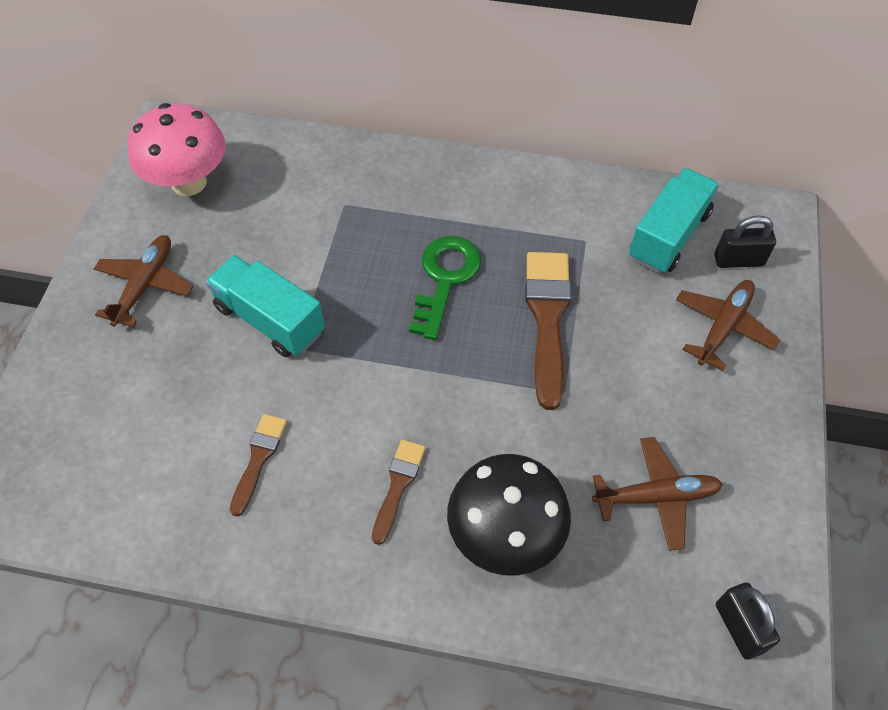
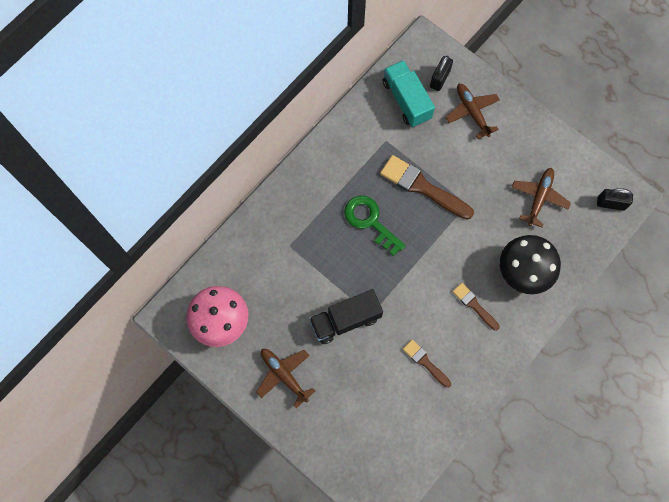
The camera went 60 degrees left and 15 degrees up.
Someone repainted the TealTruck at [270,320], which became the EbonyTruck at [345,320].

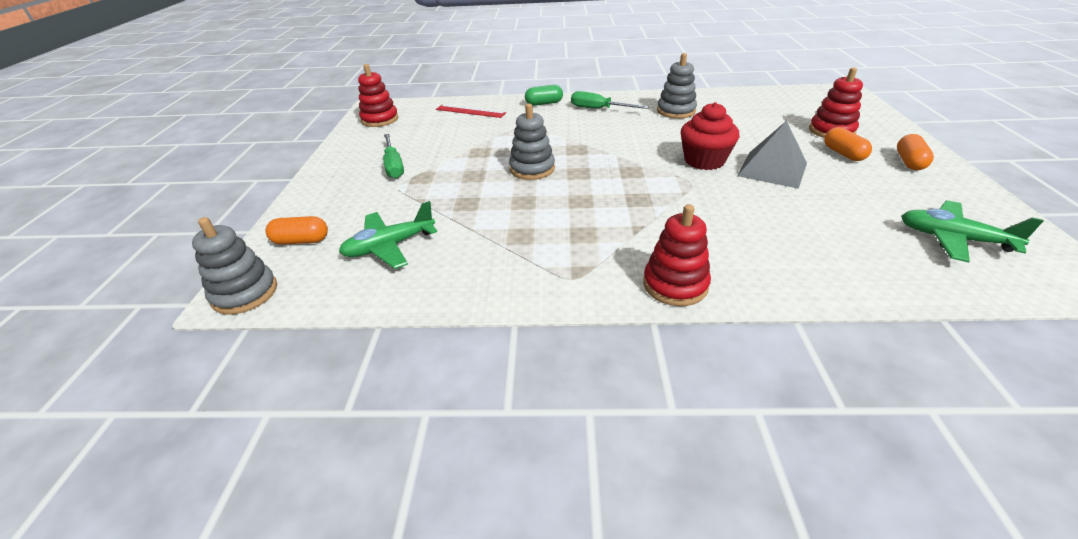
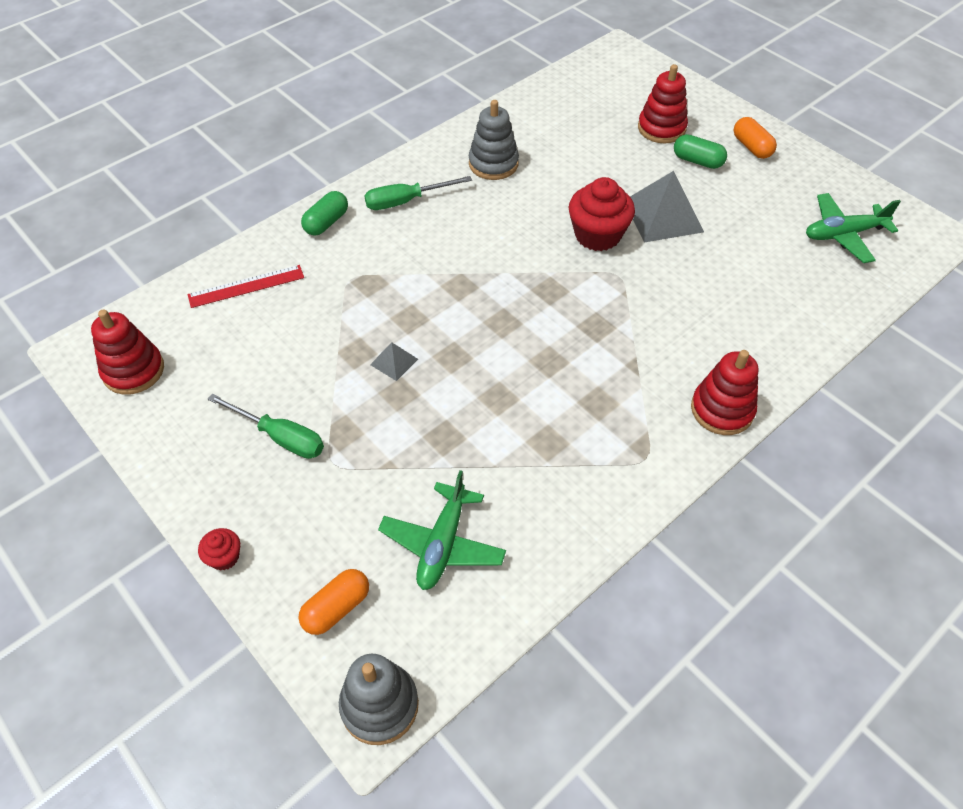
The camera went 45 degrees left and 15 degrees up.
Someone put down the RedCupcake at [224,557].
Someone put down the AshGreySolidPyramid at [394,362].
Someone repainted the OrangePillShape at [843,154], which became the LeafGreenPillShape at [697,161].
Someone took away the AshGreyRingStacker at [532,169].

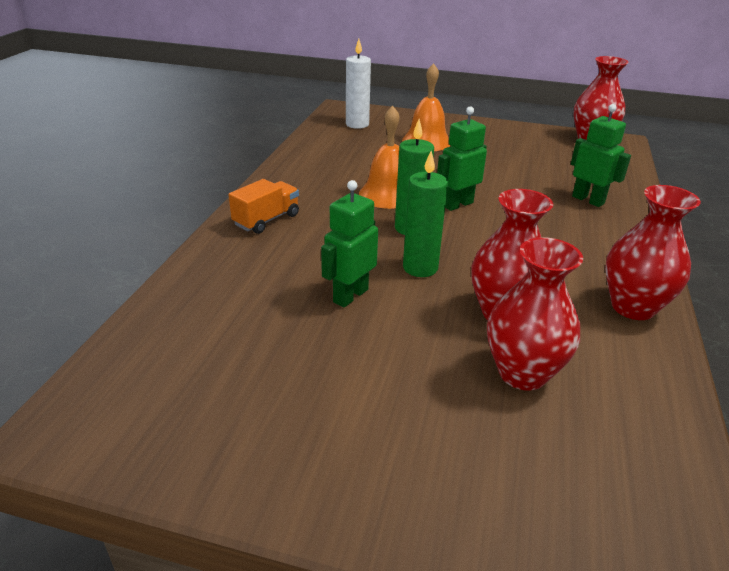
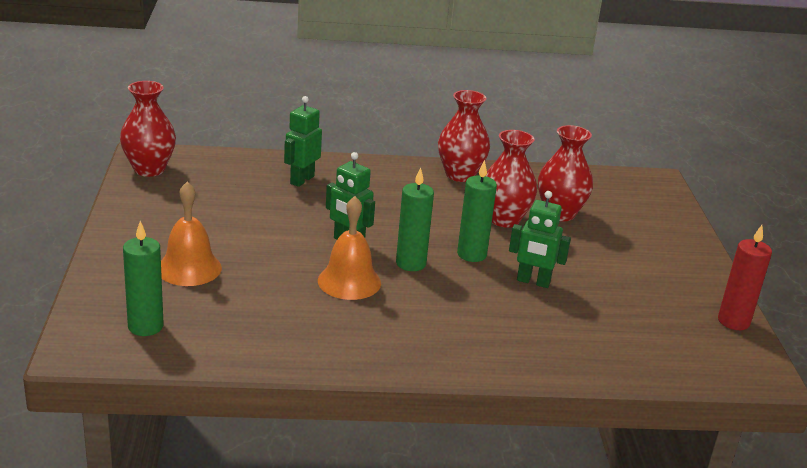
The camera went 110 degrees left and 5 degrees down.
Someone repainted the SnowWhiteCandle at [357,124], which became the LeafGreenCandle at [145,326].
Someone put down the RedCandle at [733,321].
Someone took away the OrangeTruck at [266,220].

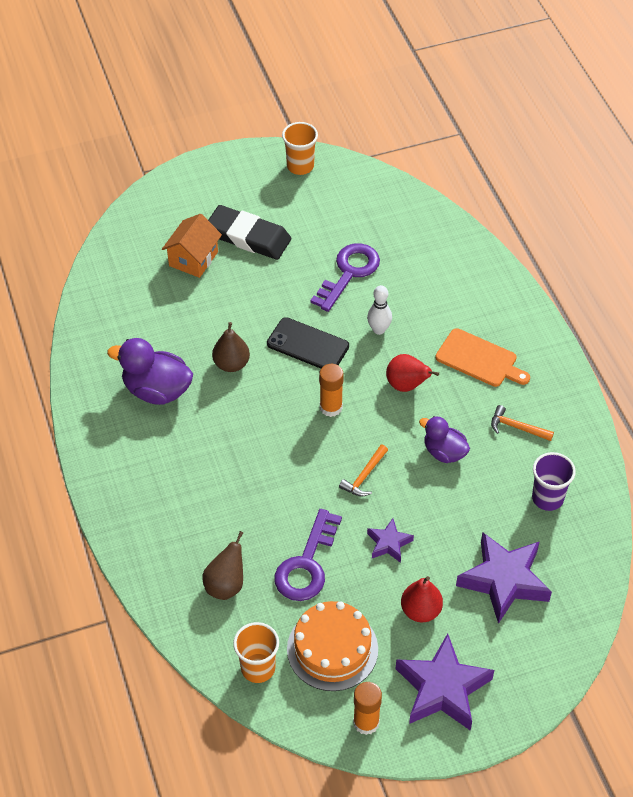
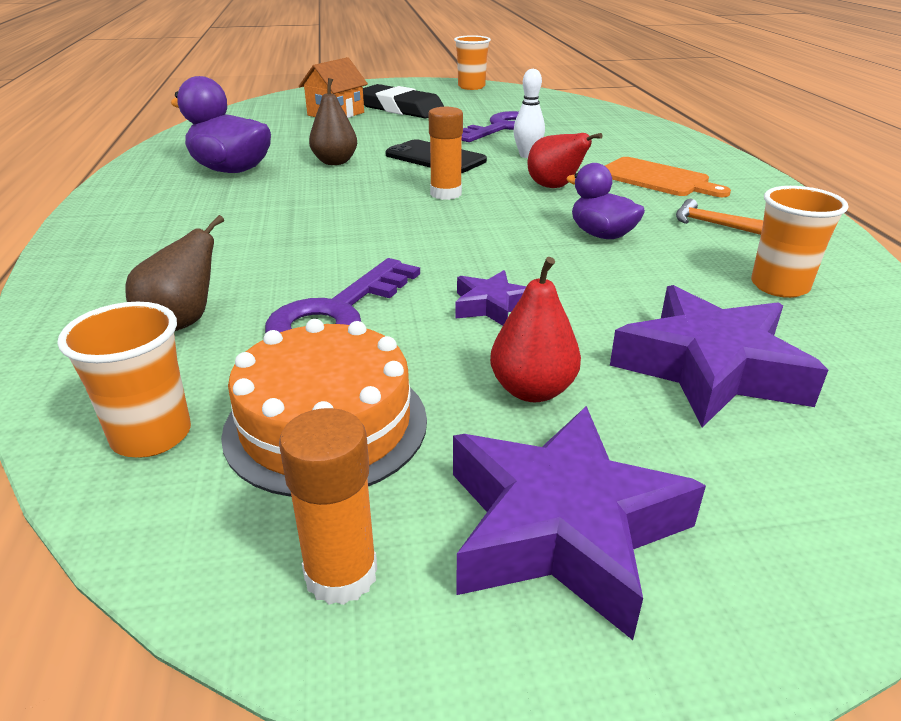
The camera went 10 degrees right and 20 degrees down.
Someone repainted the RoyalPurpleTumbler at [547,498], which became the OrangeTumbler at [779,286].
Someone took away the OrangeCarpenter'sHammer at [364,476].

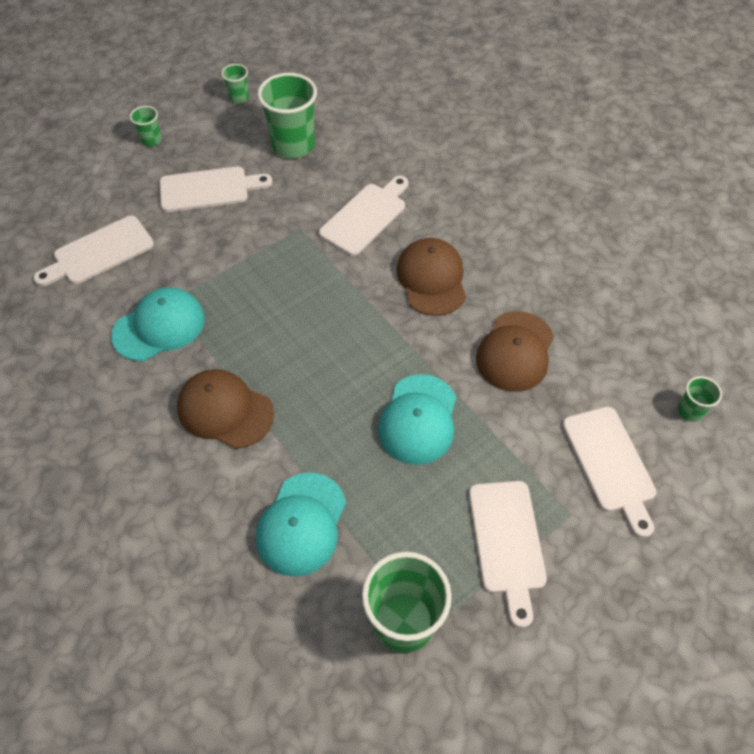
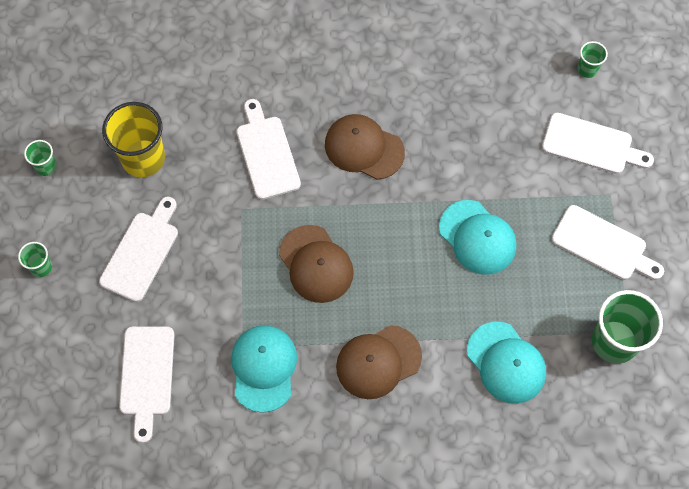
The camera went 55 degrees left and 10 degrees up.
Someone repainted the LeafGreenTumbler at [293,145], which became the BrightYellowTumbler at [143,158].
Someone carried the BrownPeakedCap from [515,351] to [316,264].

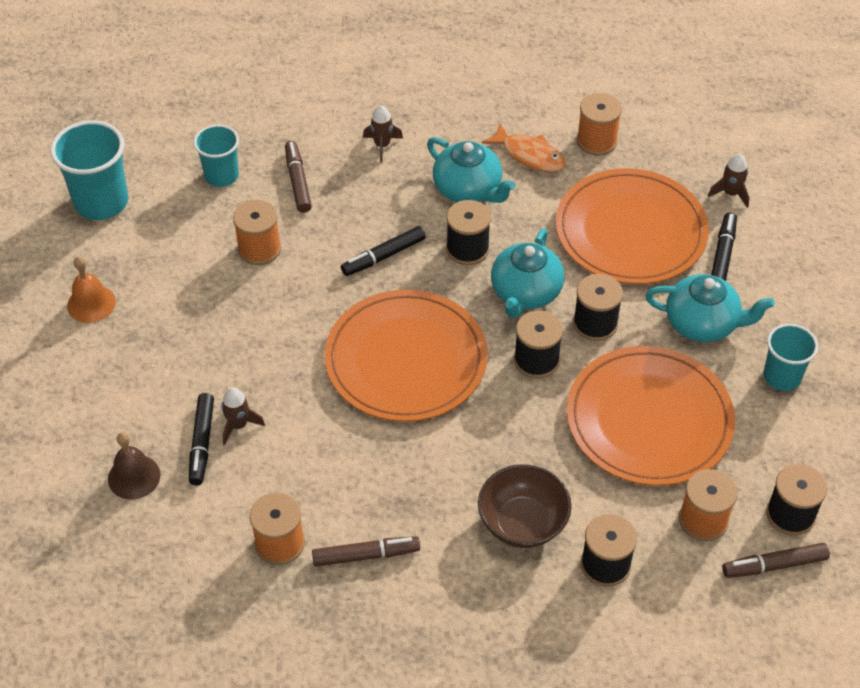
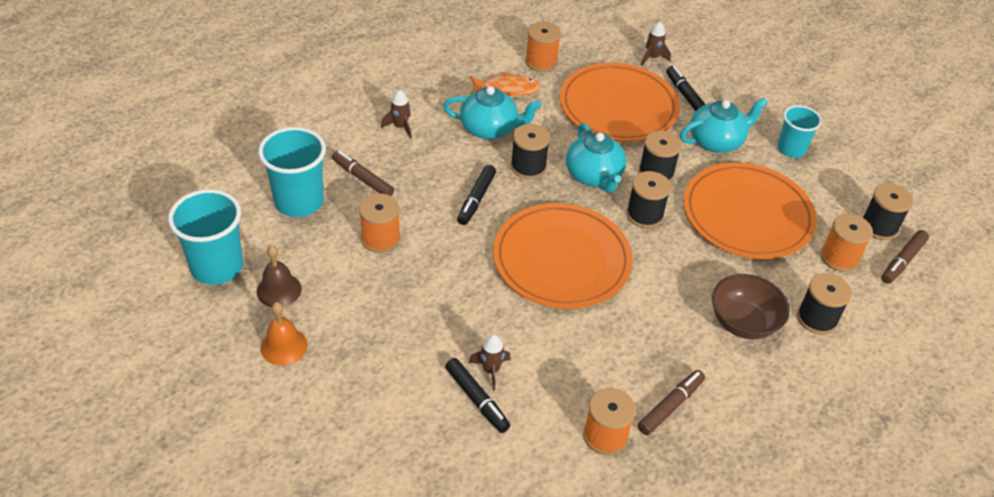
The camera went 40 degrees left and 5 degrees down.
Someone carried the BrownHandBell from [134,477] to [279,290].
Someone scaled the TealTumbler at [221,176] by 1.56.

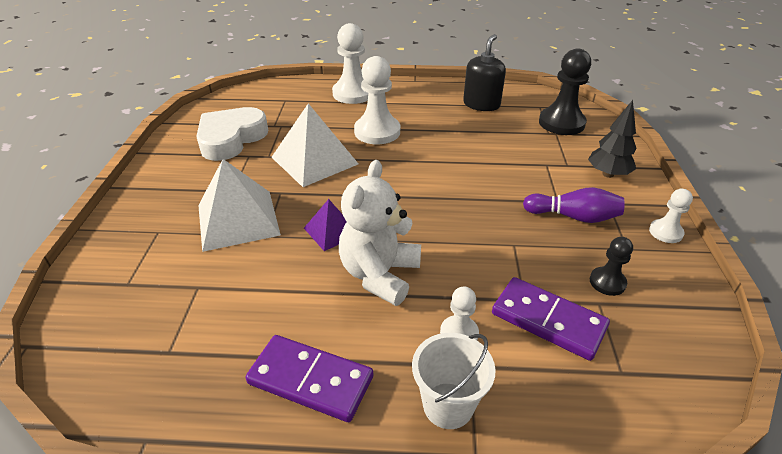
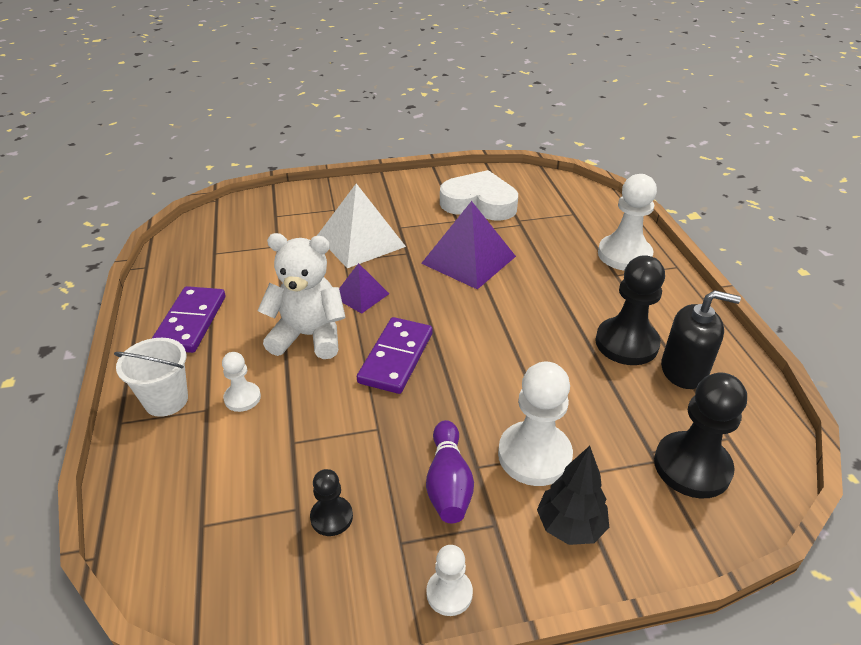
The camera went 75 degrees right and 0 degrees up.
Someone carried the RoyalPurpleDominoTile from [548,320] to [396,358].
Someone repainted the SnowWhiteSolidPyramid at [314,160], which became the RoyalPurpleSolidPyramid at [468,259].
Someone carried the SnowWhitePawn from [377,132] to [534,455].
Someone put down the EbonyPawn at [626,343].

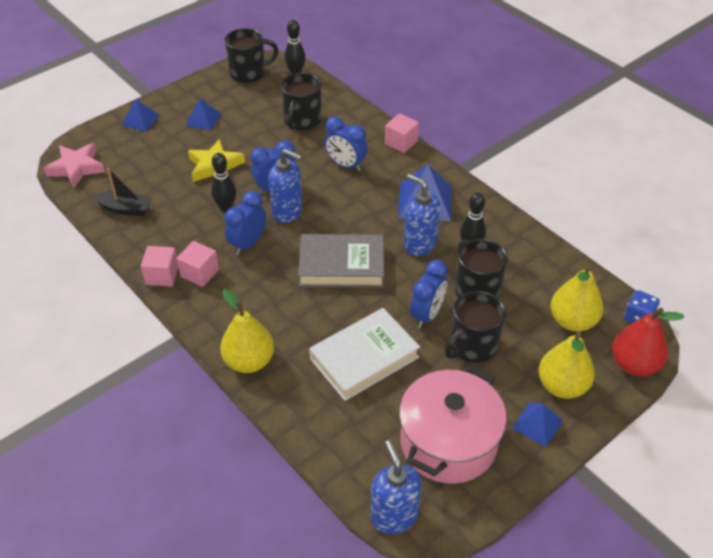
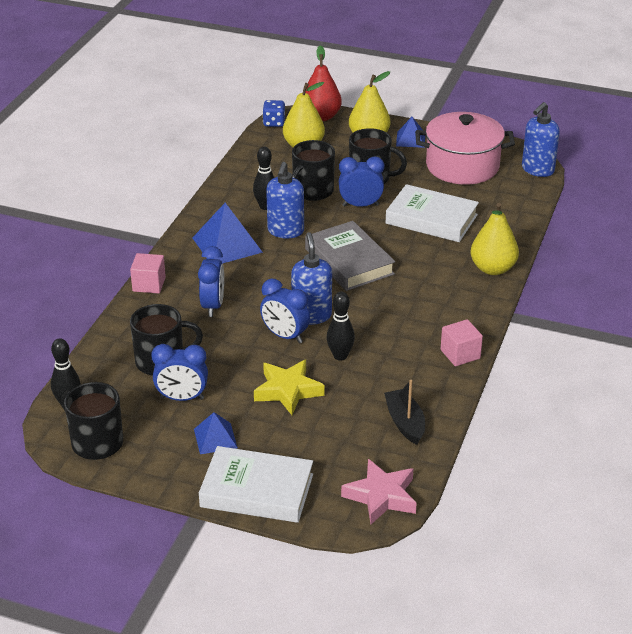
The camera went 120 degrees left and 10 degrees down.
Someone carried the CobaltAlarmClock from [248,244] to [182,398].
Someone swapped the CobaltSolidPyramid at [140,120] for the SnowWhiteHardback at [257,491].
Someone took away the RosySolidCube at [199,273].

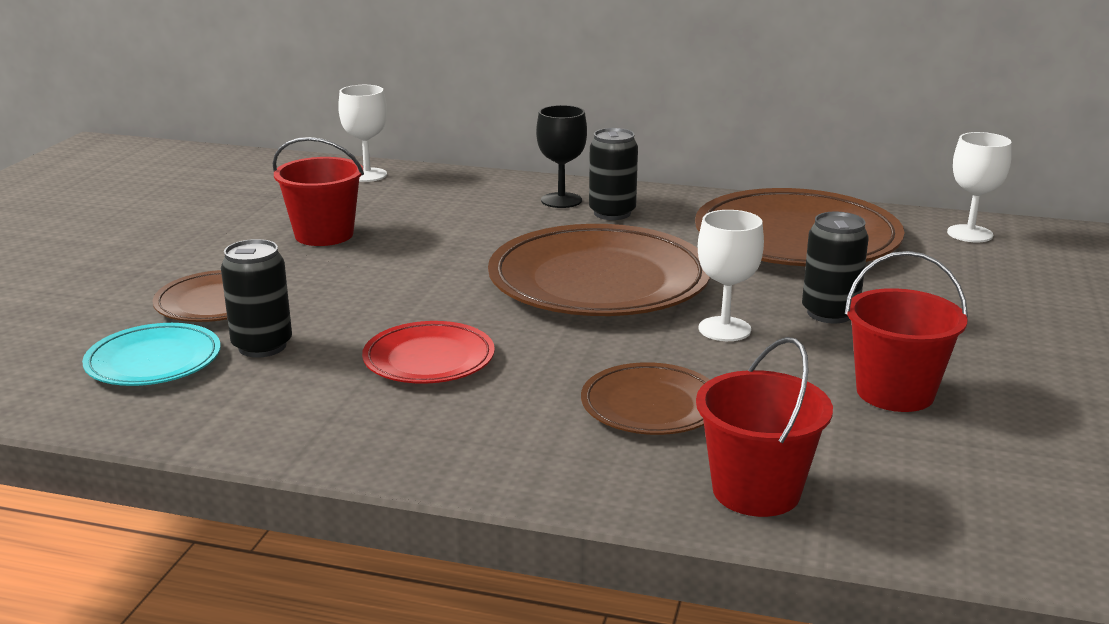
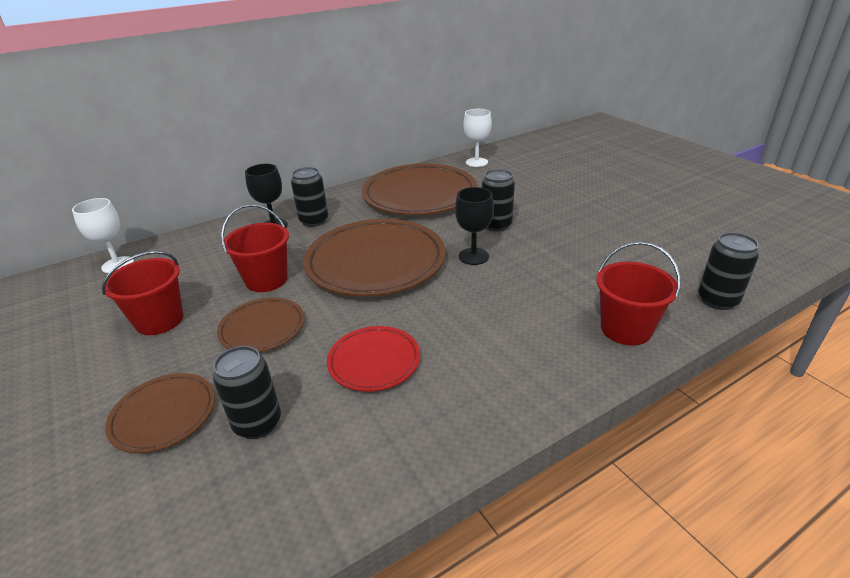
The camera went 45 degrees left and 10 degrees up.
Someone carried the BrownDinnerPlate from [651,405] to [262,328].
Someone carried the RedPail from [895,392] to [266,280].
Someone repainted the SnowWhiteGoblet at [724,329], which became the EbonyGoblet at [473,256].
Someone put down the EbonyCan at [717,300].
Someone took away the TealDinnerPlate at [153,361].

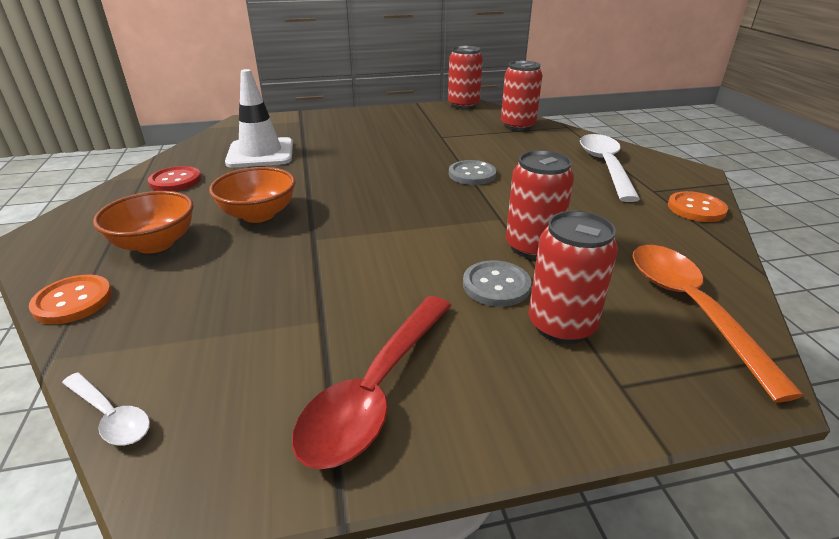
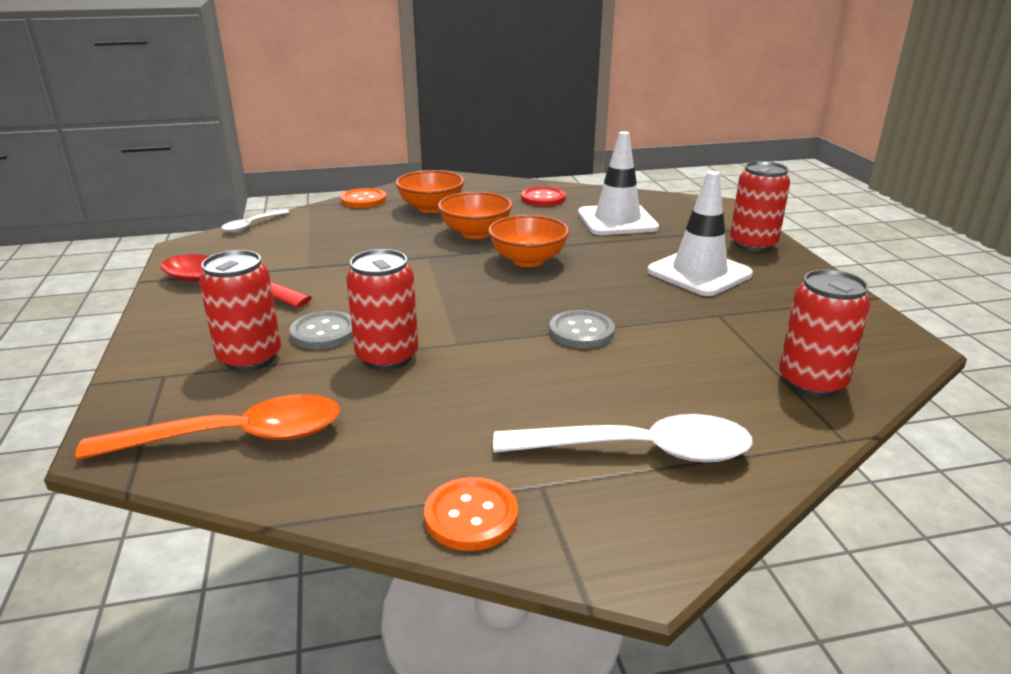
The camera went 90 degrees right and 5 degrees down.
Someone put down the OrangeServingBowl at [528,260].
Someone put down the SnowWhiteSafetyCone at [699,273].
Someone carried the RedCan from [463,105] to [753,244].

